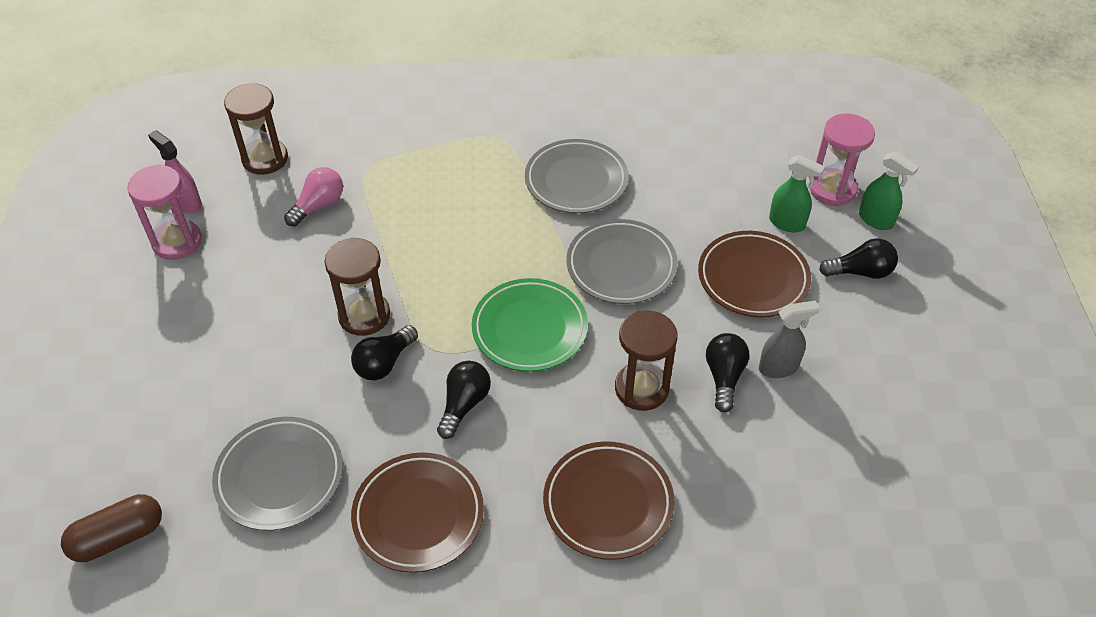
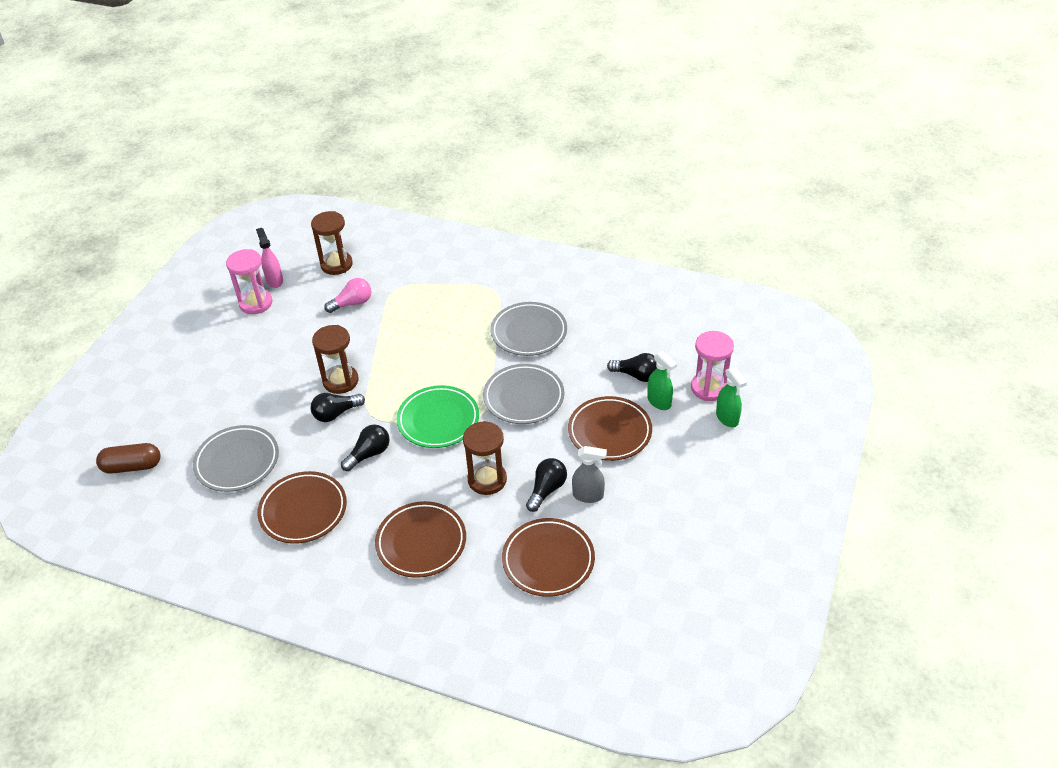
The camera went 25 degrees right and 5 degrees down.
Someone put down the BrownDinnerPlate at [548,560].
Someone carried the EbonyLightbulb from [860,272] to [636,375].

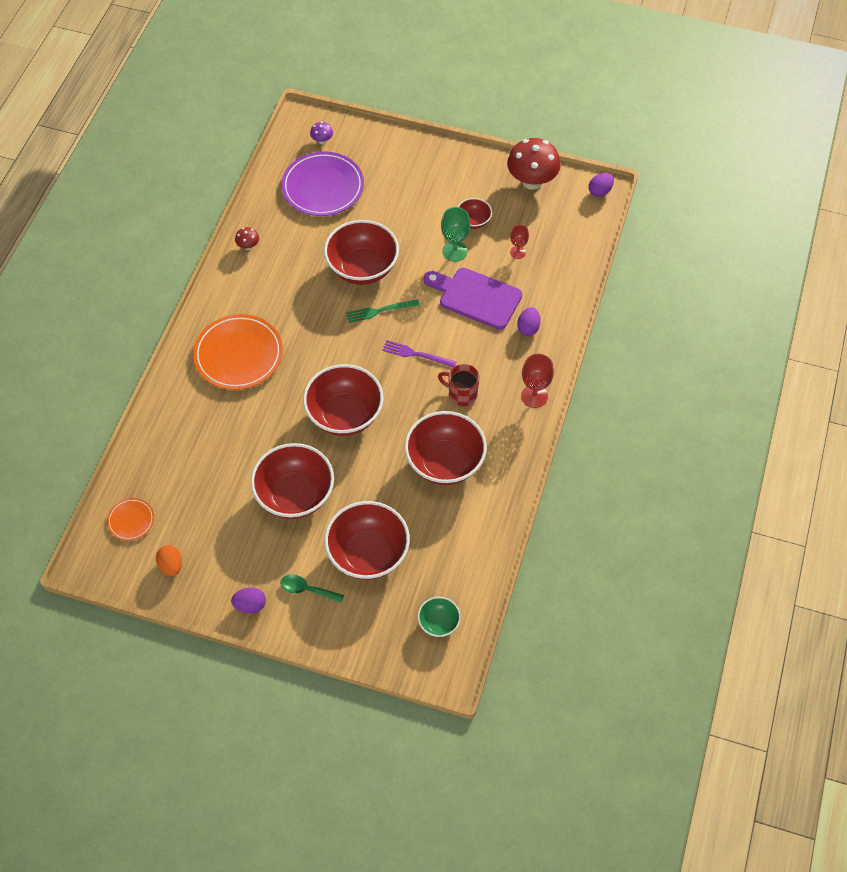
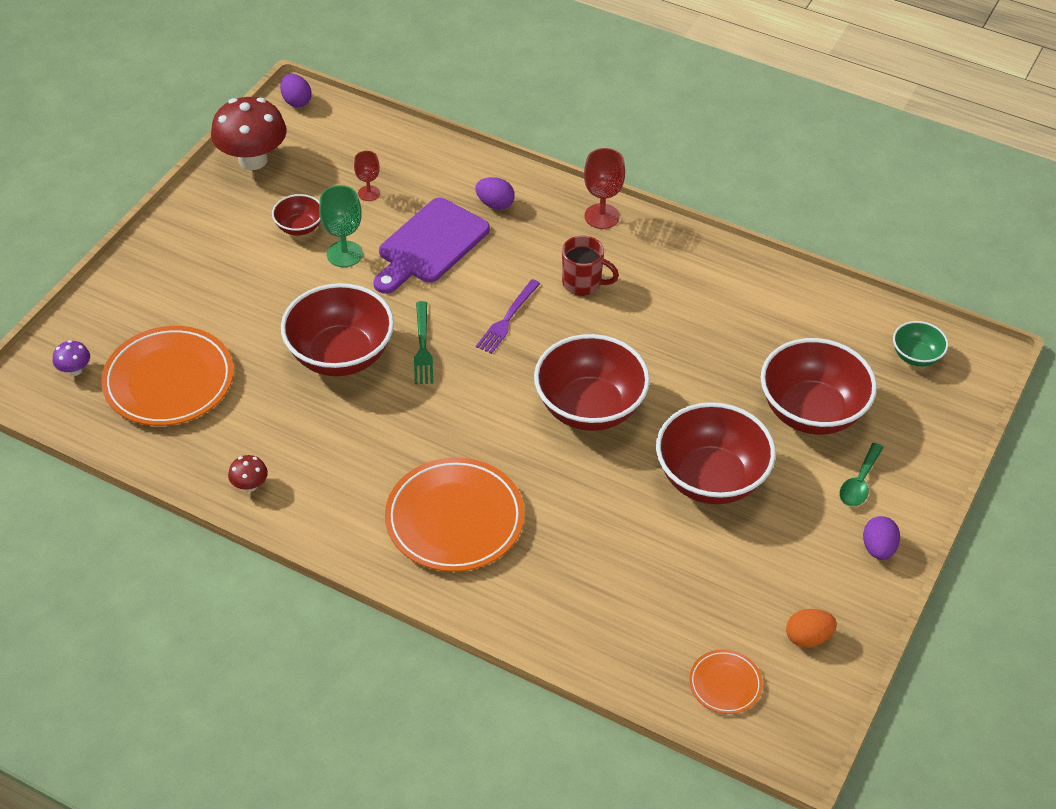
The camera went 80 degrees left and 10 degrees down.
Someone repainted the RoyalPurpleDinnerPlate at [323,187], which became the OrangeDinnerPlate at [169,381].
Someone rotated the RedMug at [461,394] by 105 degrees counterclockwise.
Someone took away the RedServingBowl at [445,462].

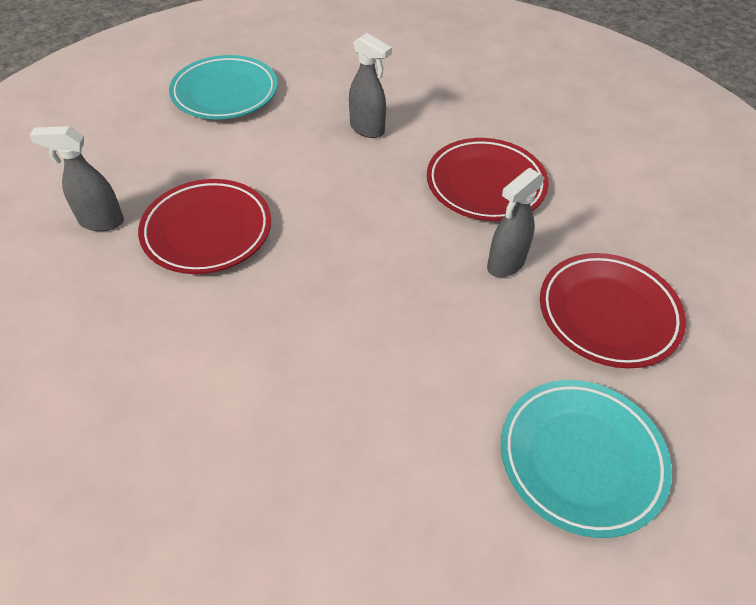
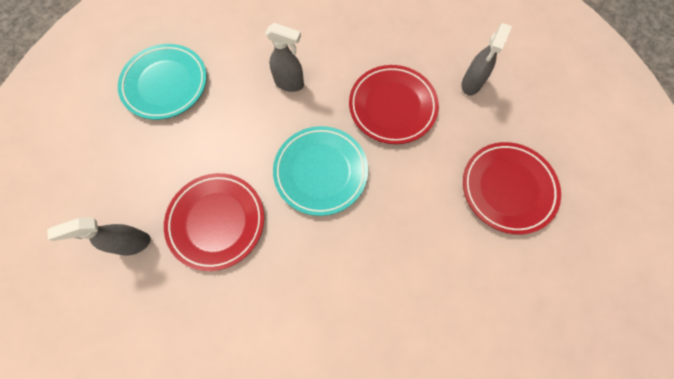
The camera went 20 degrees left and 20 degrees up.
Someone carried the TealDinnerPlate from [581,458] to [320,172].
Someone carried the AshGreySprayCleaner from [505,264] to [471,84].

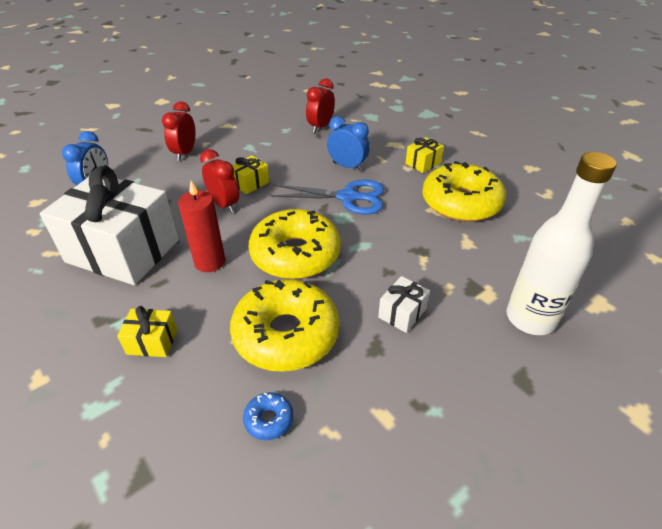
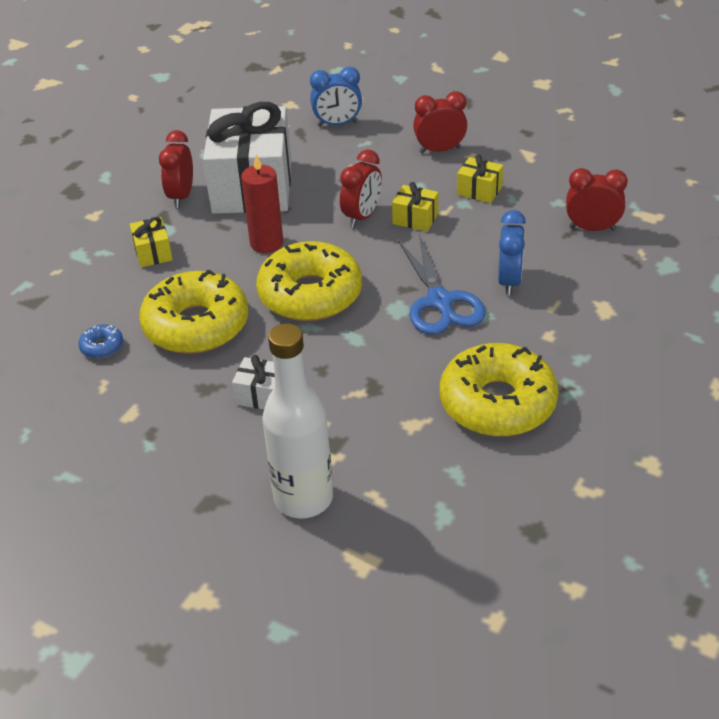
The camera went 70 degrees right and 0 degrees up.
Someone put down the RedAlarmClock at [181,196].
Someone carried the BrightYellowGift from [423,163] to [479,190].

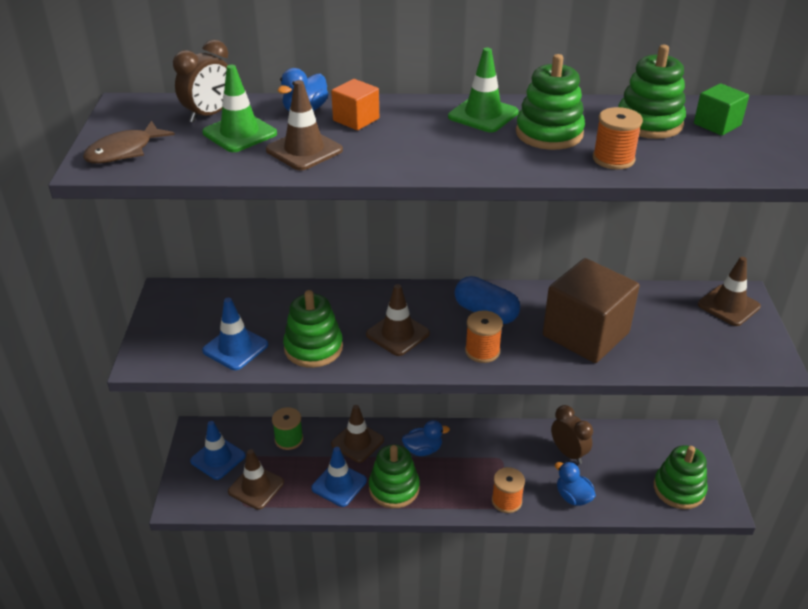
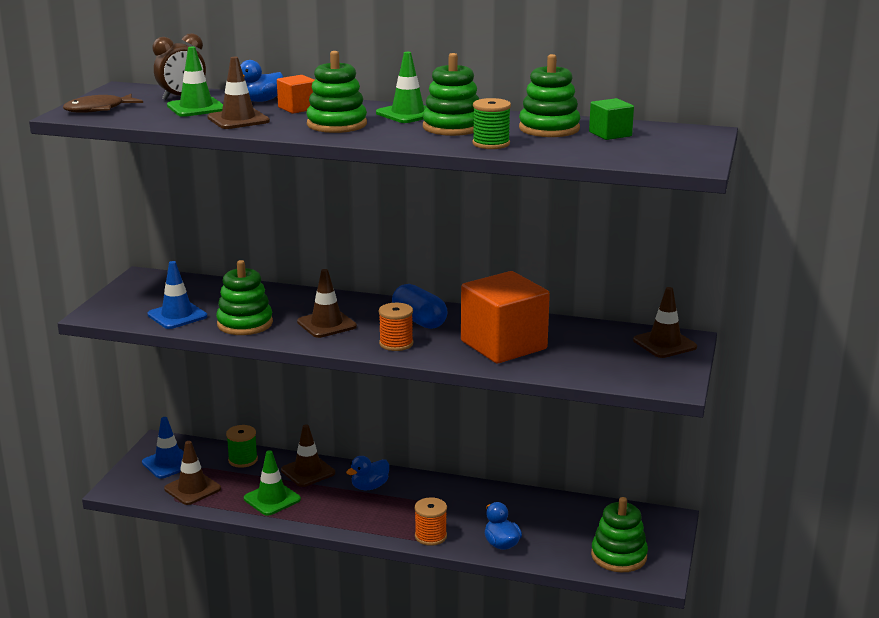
The camera went 15 degrees right and 15 degrees down.
Someone repainted the CobaltSafetyCone at [339,484], which became the LeafGreenSafetyCone at [272,499].
Someone carried the LeafGreenRingStacker from [394,488] to [337,124].
Someone rotated the CobaltDuck at [423,449] by 135 degrees clockwise.
Someone repainted the BrownSolidCube at [585,334], which became the OrangeSolidCube at [503,345].
Someone repainted the OrangeSpool at [613,159], which became the LeafGreenSpool at [491,144].
Someone took away the BrownAlarmClock at [568,453].

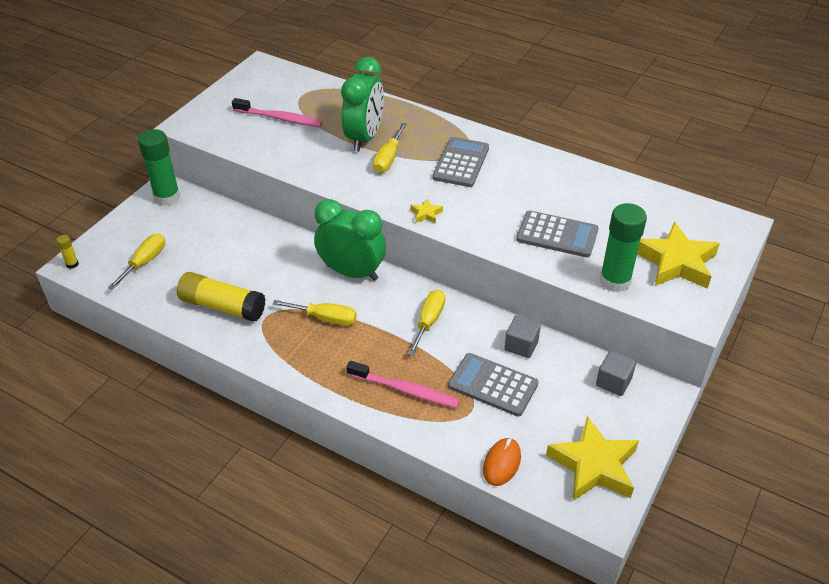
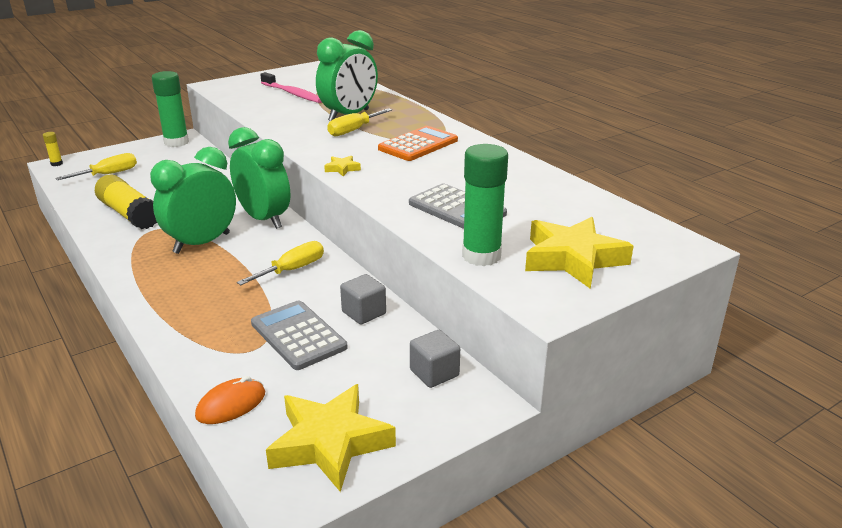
The camera went 25 degrees right and 15 degrees down.
Someone swapped the BrightYellowFlatScrewdriver at [325,318] for the LeafGreenAlarmClock at [202,243].
Someone repainted the AshGreyAddingMachine at [461,163], which became the OrangeAddingMachine at [418,145].
Someone took away the RosyDentalBrush at [405,390].

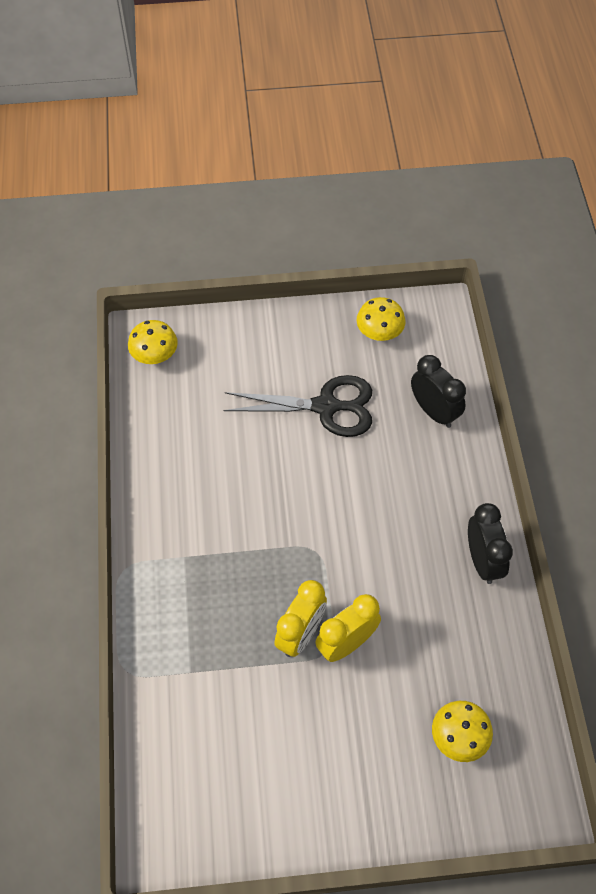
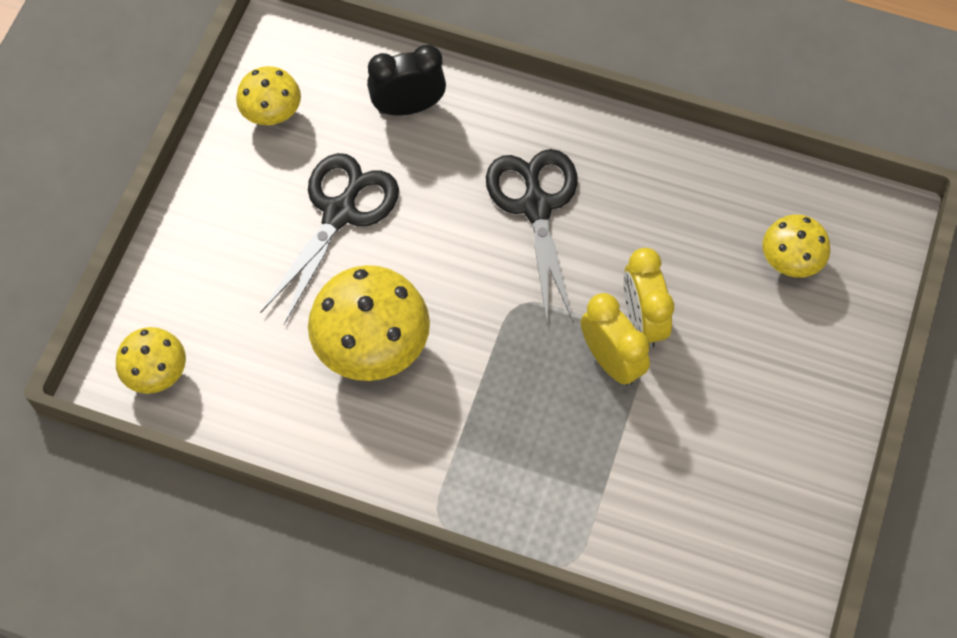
The camera went 65 degrees left and 5 degrees up.
Someone put down the BrightYellowMushroom at [372,346].
Someone put down the EbonyShears at [536,206].
Someone took away the EbonyAlarmClock at [482,561].

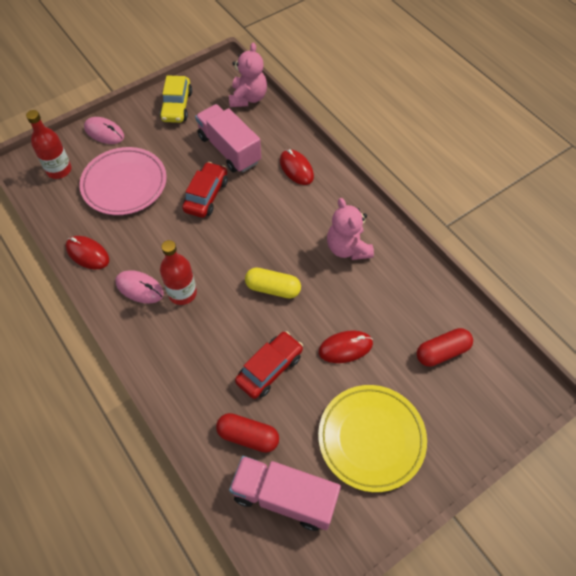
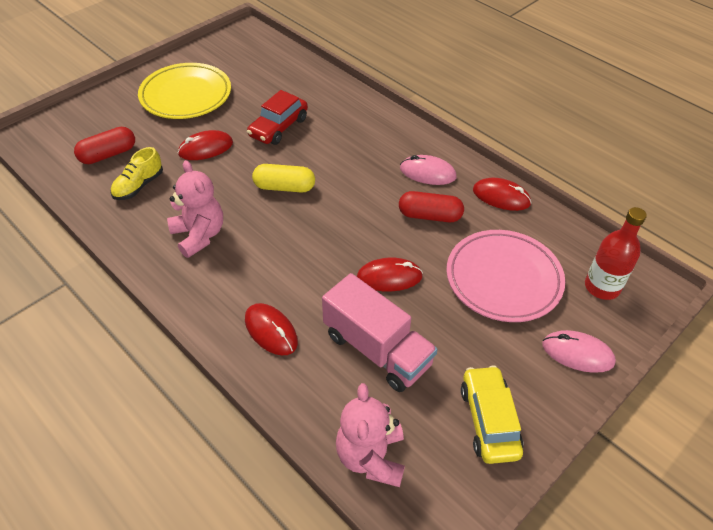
The camera went 170 degrees right and 10 degrees down.
Someone put down the BrightYellowSneaker at [139,186].
Someone swapped the RedCar at [206,195] for the RedPcMouse at [389,277].
Someone carried the RedPillShape from [248,436] to [429,216].
Someone took away the RedFlask at [182,293].
Someone took away the RosyTruck at [284,497].

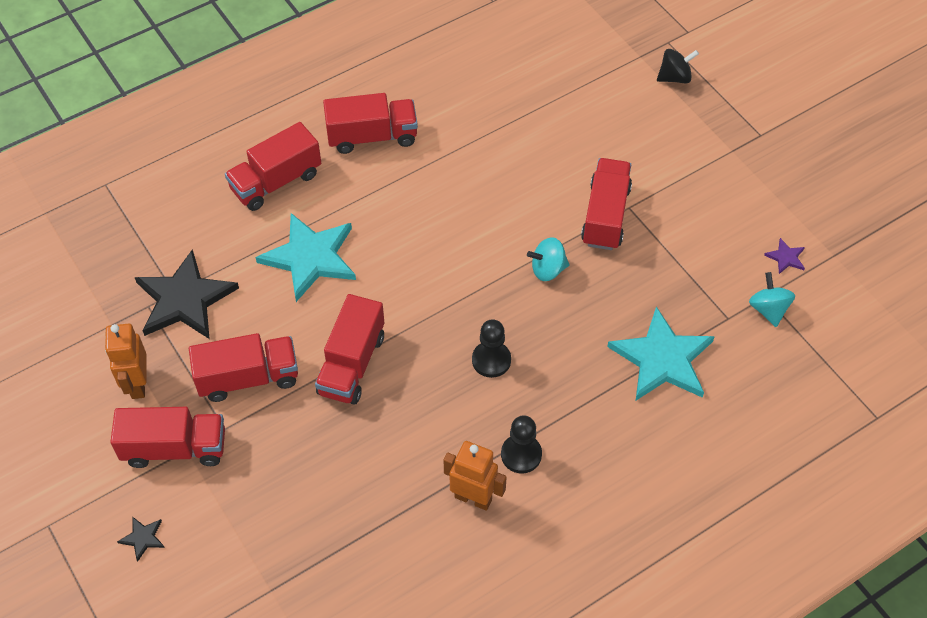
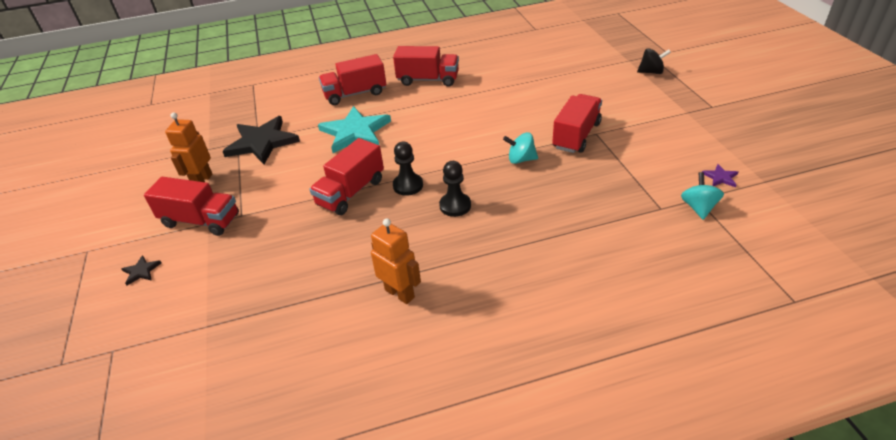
The camera went 20 degrees right and 15 degrees down.
Someone carried the EbonyPawn from [521,454] to [408,185].
Someone took away the RedTruck at [248,378].
Someone took away the TealFivePointedStar at [662,359].

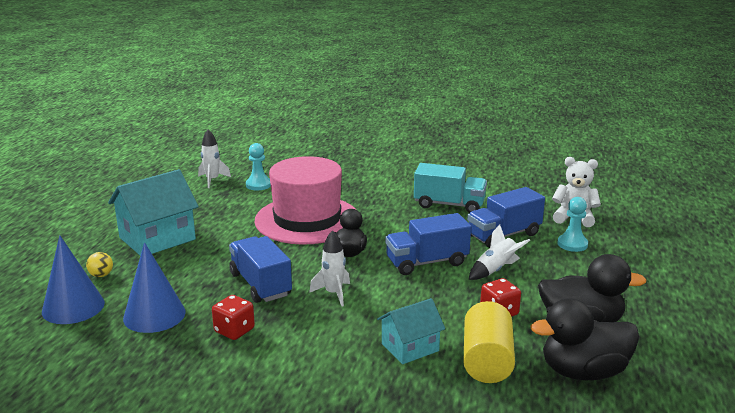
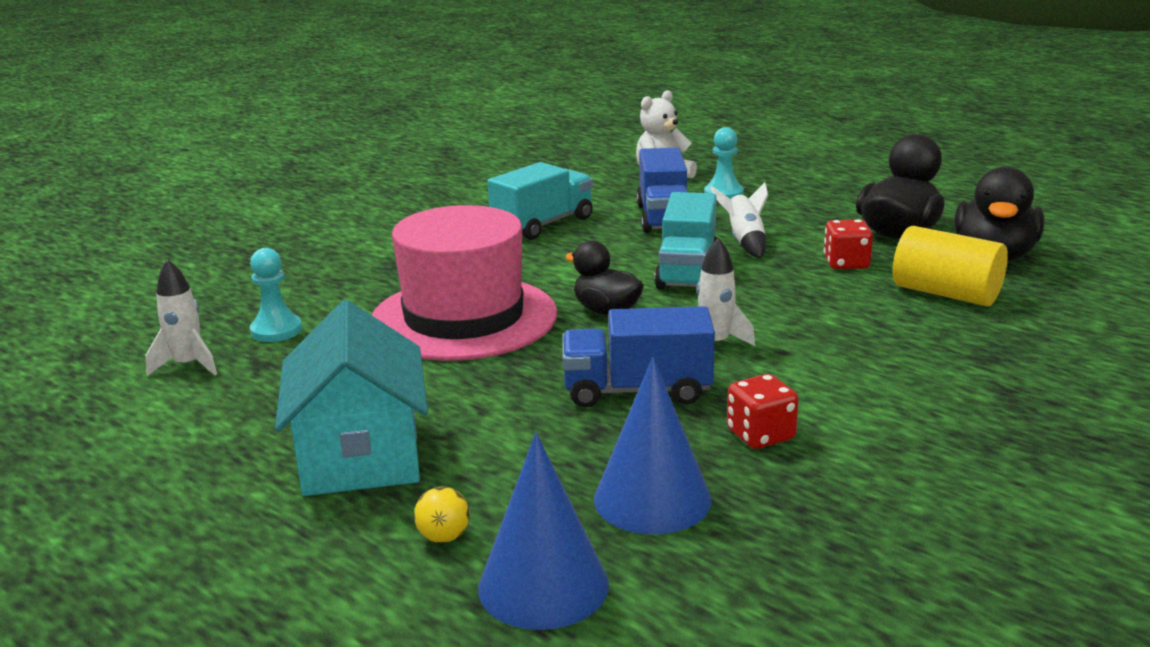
The camera went 60 degrees left and 0 degrees up.
Someone repainted the CobaltTruck at [427,262], which became the TealTruck at [687,272].
Someone took away the TealHouse at [410,347].

